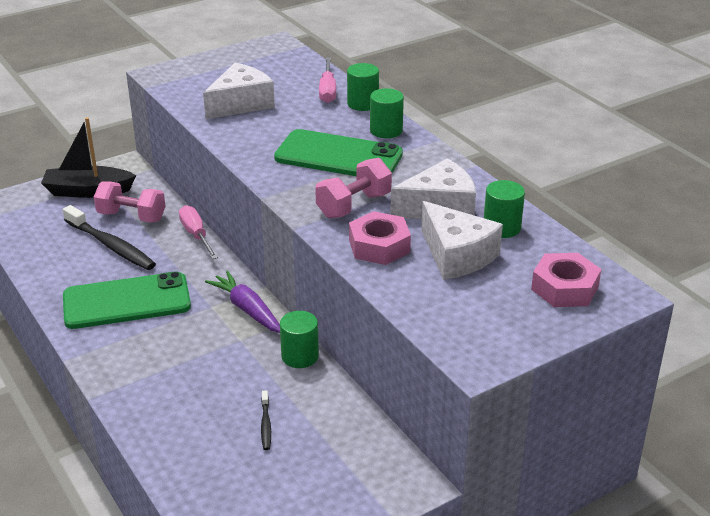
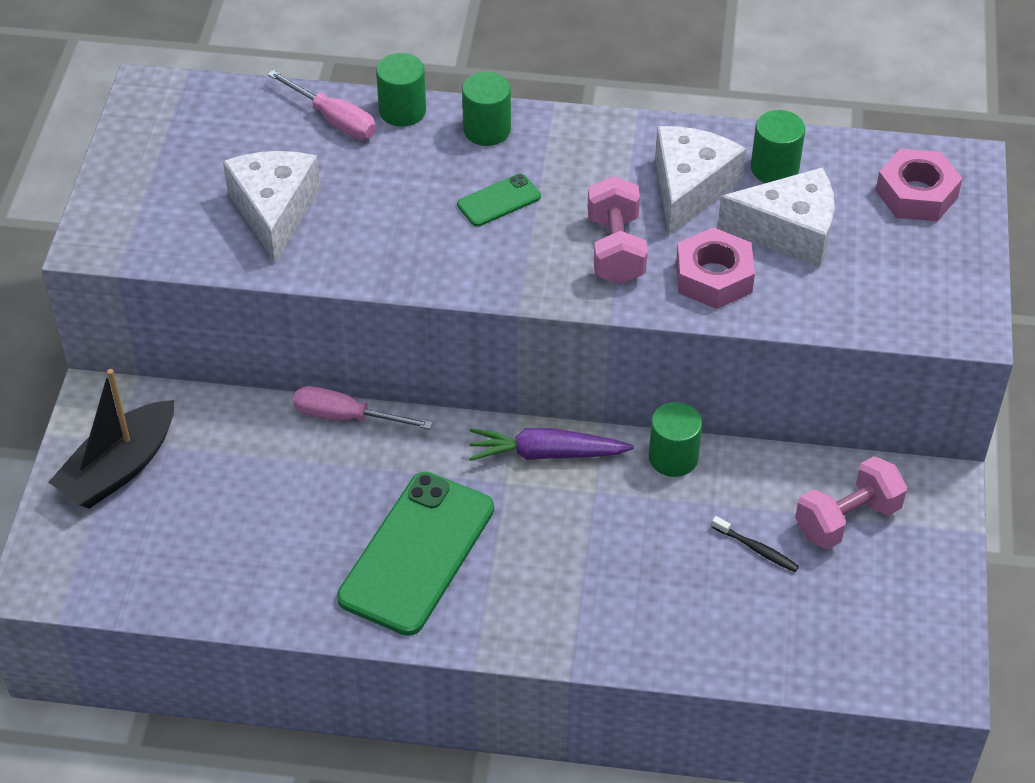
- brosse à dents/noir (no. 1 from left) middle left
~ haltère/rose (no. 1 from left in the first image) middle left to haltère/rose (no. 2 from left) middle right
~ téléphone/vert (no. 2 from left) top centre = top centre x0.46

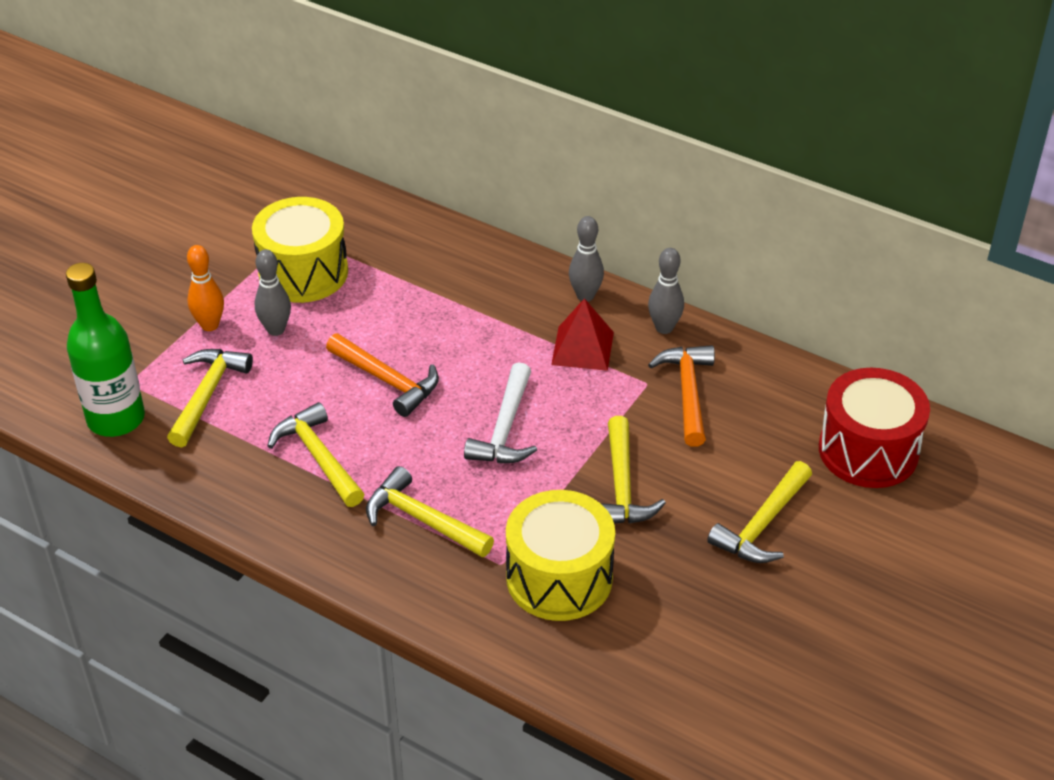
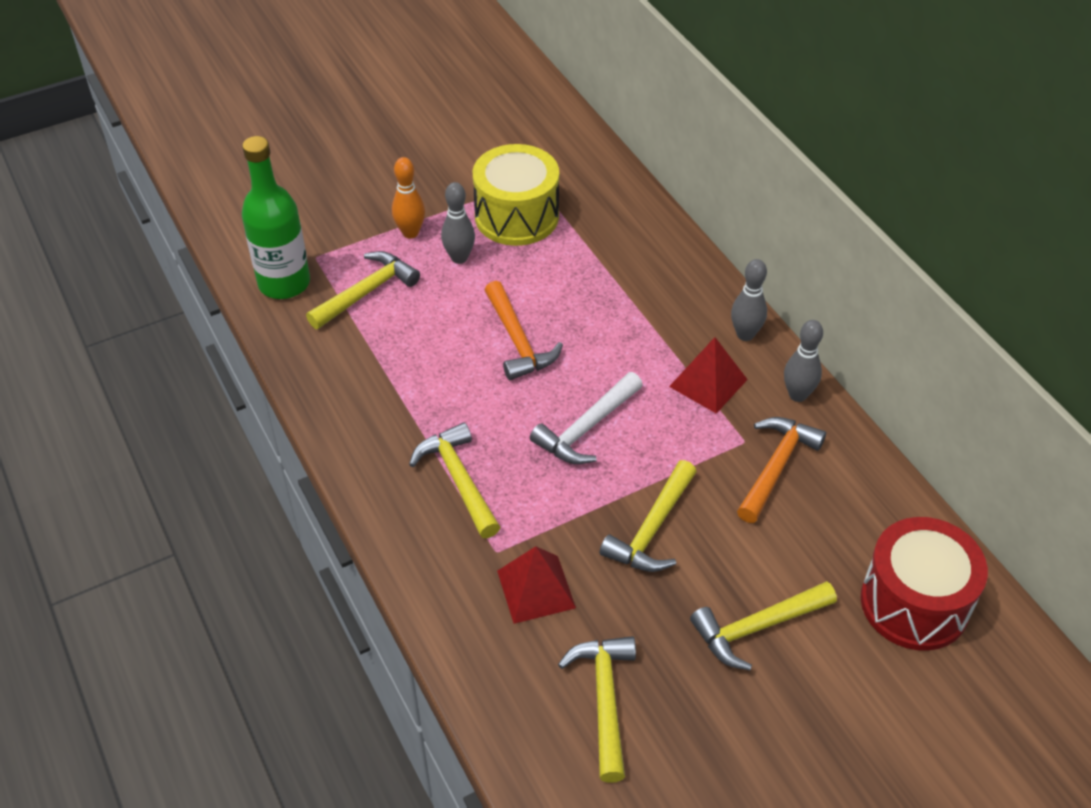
~ marteau/jaune (no. 2 from left in the first image) middle left to marteau/jaune (no. 3 from left) bottom centre
~ tambour/jaune (no. 2 from left) bottom centre to pyramide/rouge (no. 1 from left) bottom centre

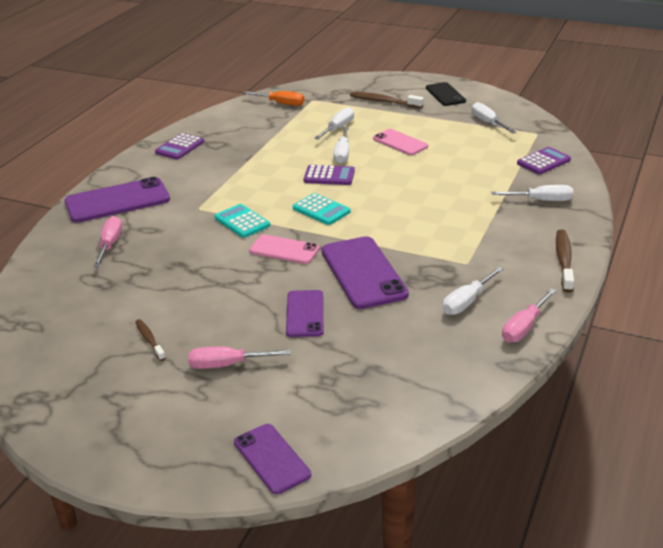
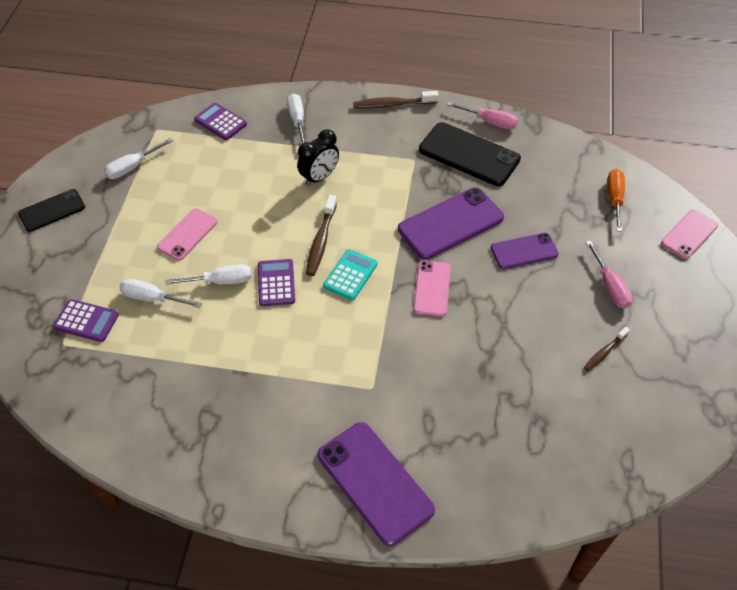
- tournevis/rose (no. 1 from left) middle left
- calculatrice/turquoise (no. 1 from left) centre
+ réveil/noir top centre
~ calculatrice/violet (no. 1 from left) top left to middle left
~ tournevis/orange top centre to middle right
~ brosse à dents/marron (no. 2 from left in the first image) top centre to brosse à dents/marron (no. 1 from left) centre
~ tournevis/blanc (no. 3 from left) middle right to téléphone/noir (no. 2 from left) top centre
~ téléphone/violet (no. 2 from left) bottom centre to téléphone/rose (no. 3 from left) middle right

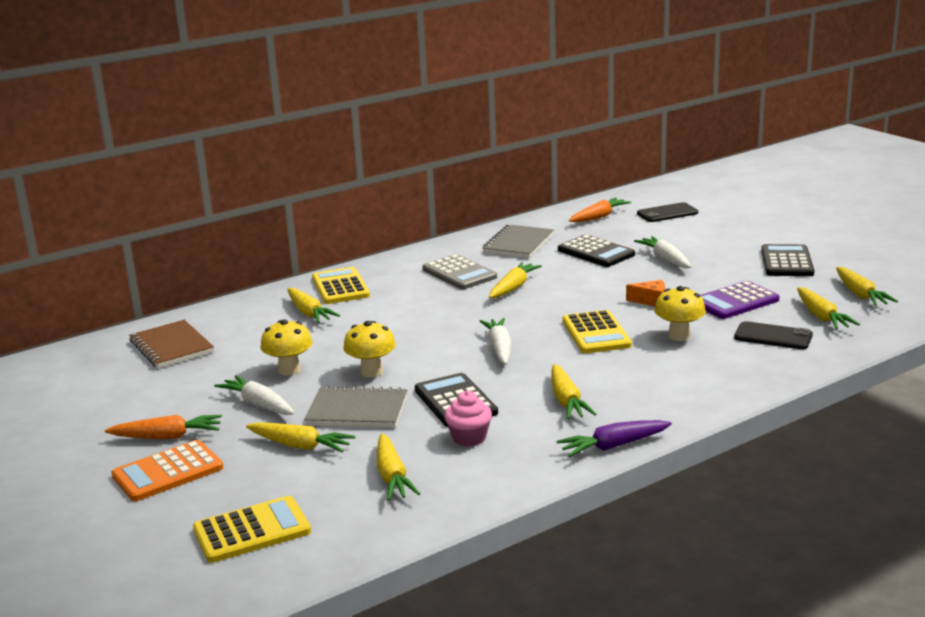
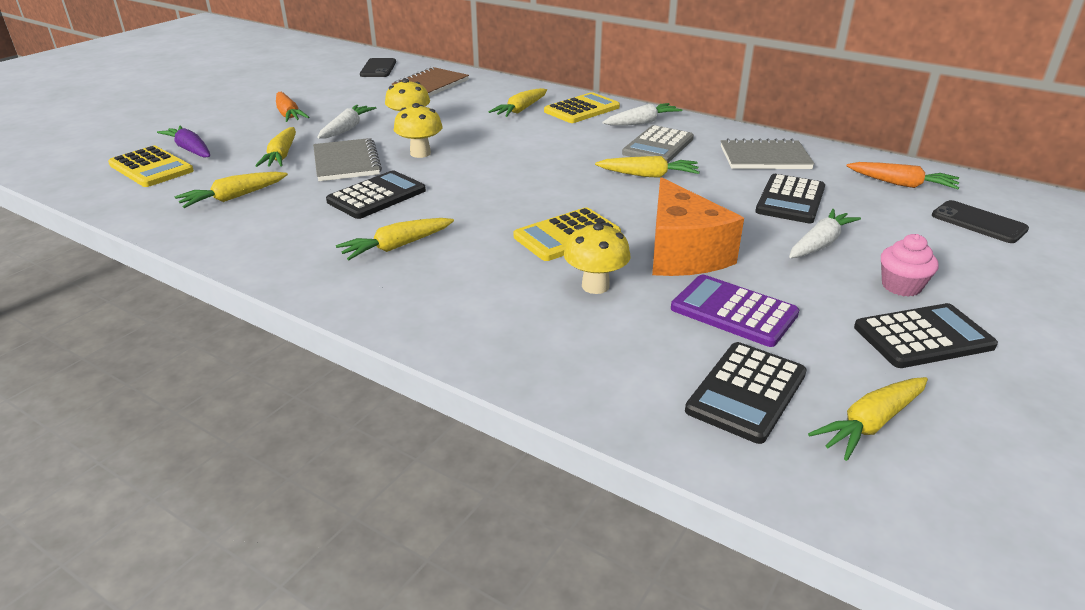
- calculatrice/orange bottom left
~ muffin/rose bottom centre to middle right
~ carotte/blanc (no. 2 from left) centre to top centre
~ carotte/violet bottom centre to top left
~ téléphone/noir (no. 2 from left in the first image) middle right to téléphone/noir (no. 1 from left) top centre
~ carotte/jaune (no. 6 from left) middle right to calculatrice/noir (no. 2 from left) middle right
~ fromage/orange middle right = centre x2.28

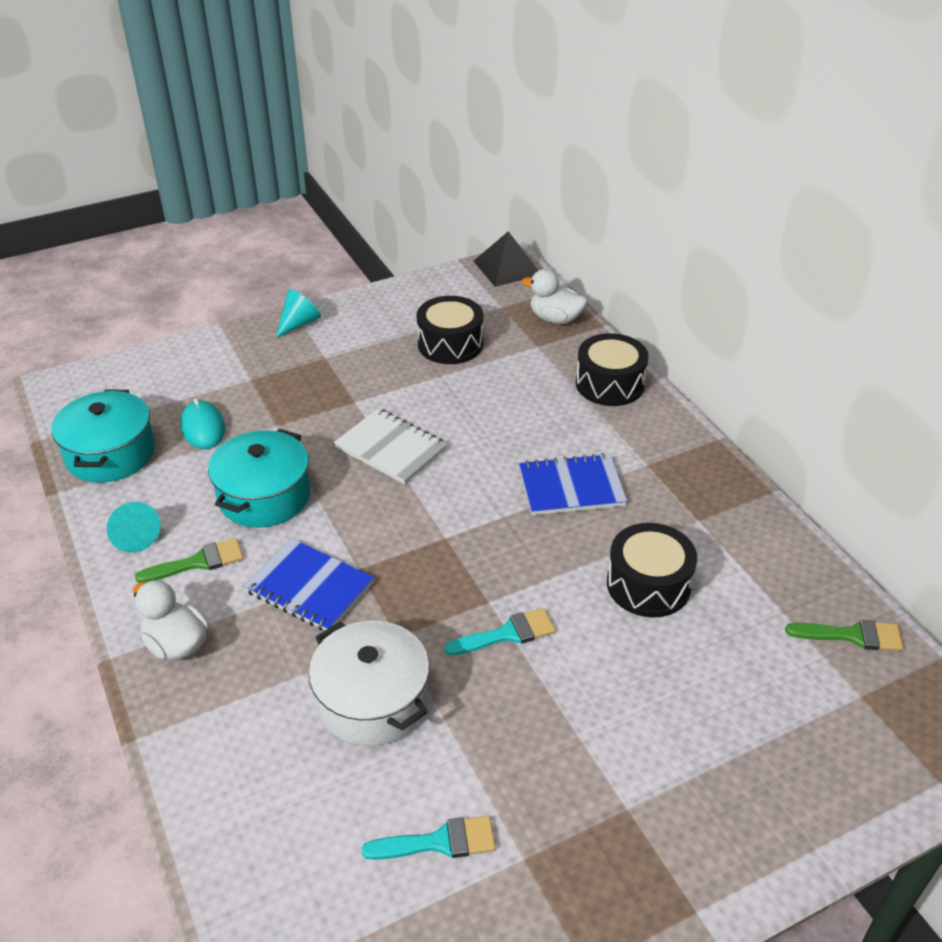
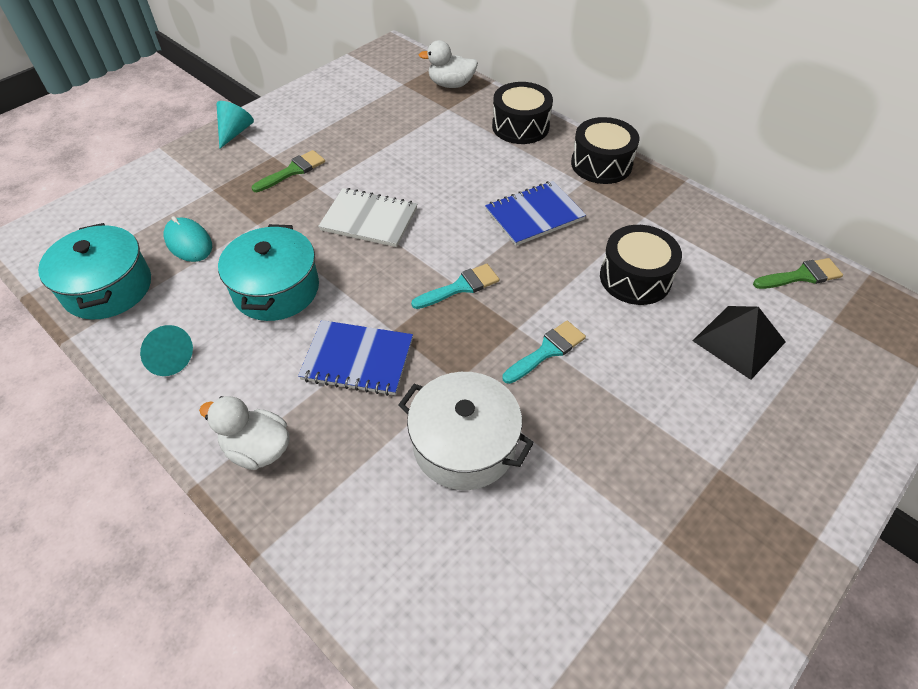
~ pinceau/vert (no. 1 from left) middle left to top left
~ pinceau/turquoise (no. 1 from left) bottom centre to centre
~ tambour/noir (no. 1 from left in the first image) centre to tambour/noir (no. 2 from left) top centre
~ pyramide/noir top centre to middle right

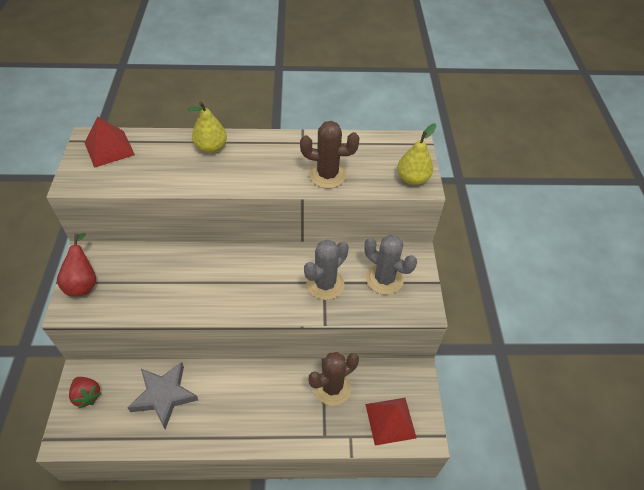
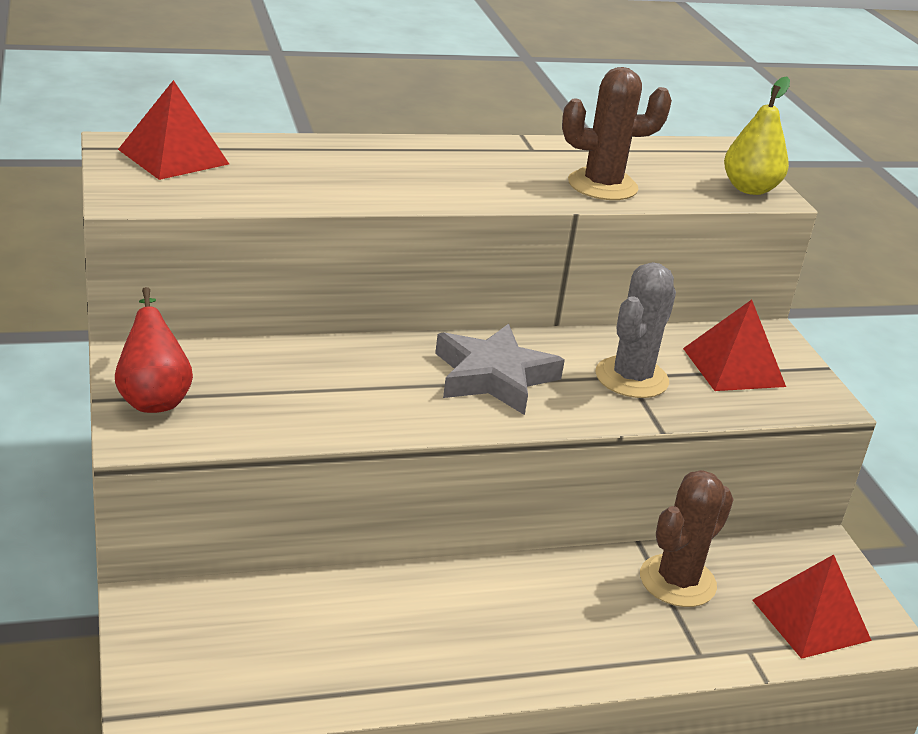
- fraise/rouge bottom left
- poire/jaune (no. 1 from left) top left
~ étoile/gris bottom left to centre
~ cactus/gris (no. 2 from left) centre to pyramide/rouge (no. 2 from left) middle right

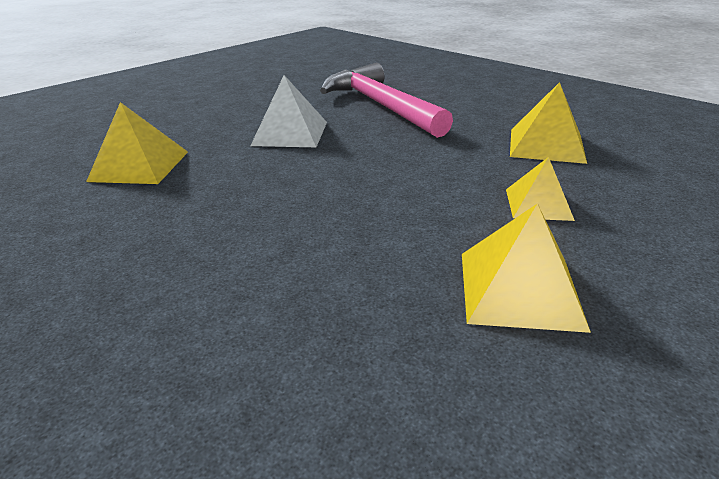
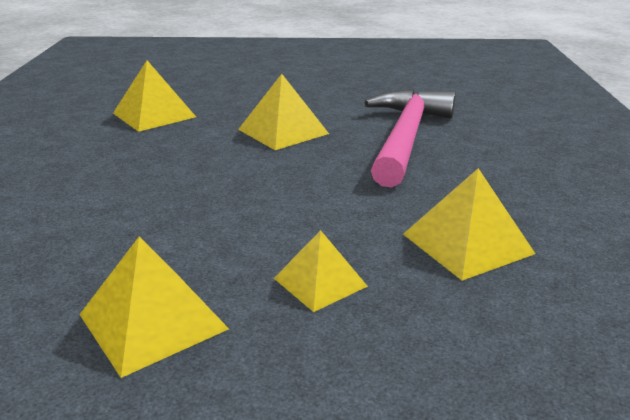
~ pyramide/blanc top centre to pyramide/jaune (no. 3 from left) top centre

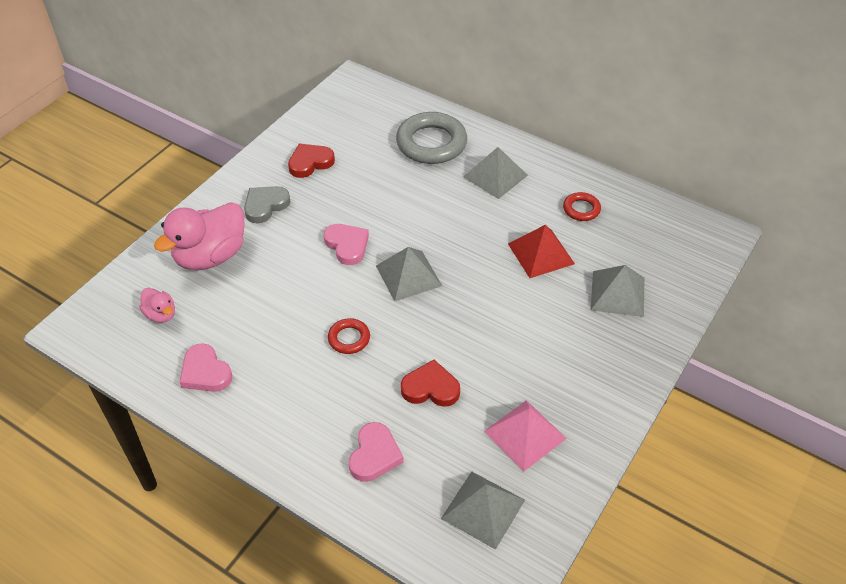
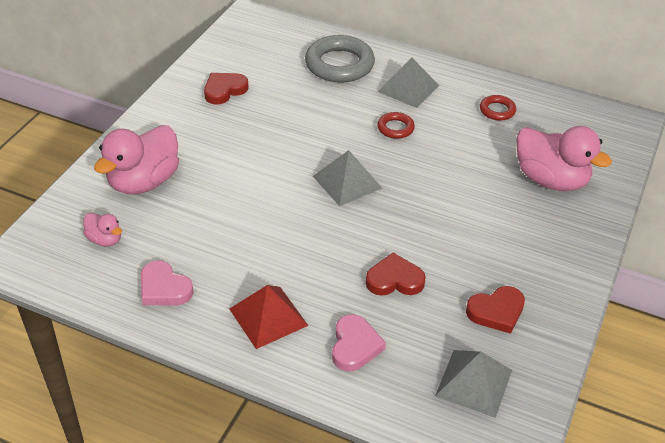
- cœur/gris middle left
- cœur/rose (no. 2 from left) centre
~ anneau/rouge (no. 1 from left) centre to top centre
~ pyramide/rouge centre to bottom centre
~ pyramide/rose bottom centre to cœur/rouge (no. 3 from left) bottom right
~ pyramide/gris (no. 4 from left) middle right to canard/rose (no. 3 from left) middle right

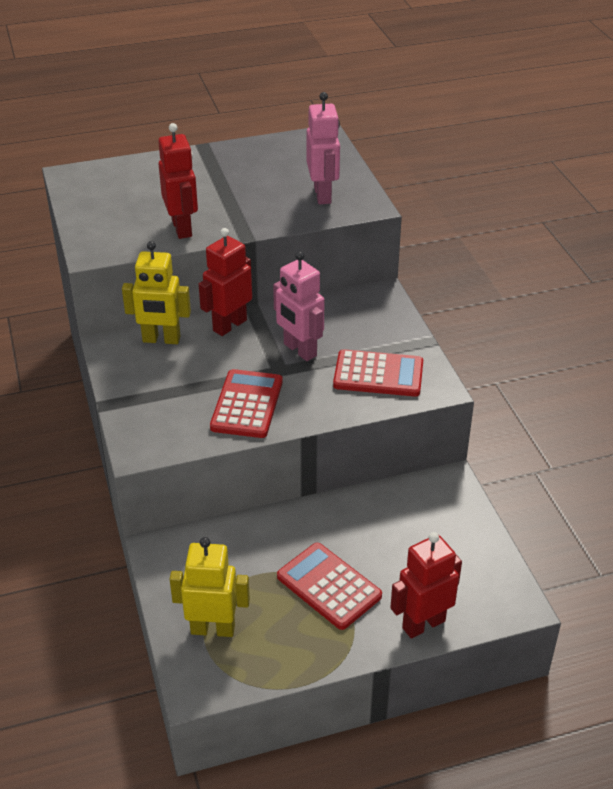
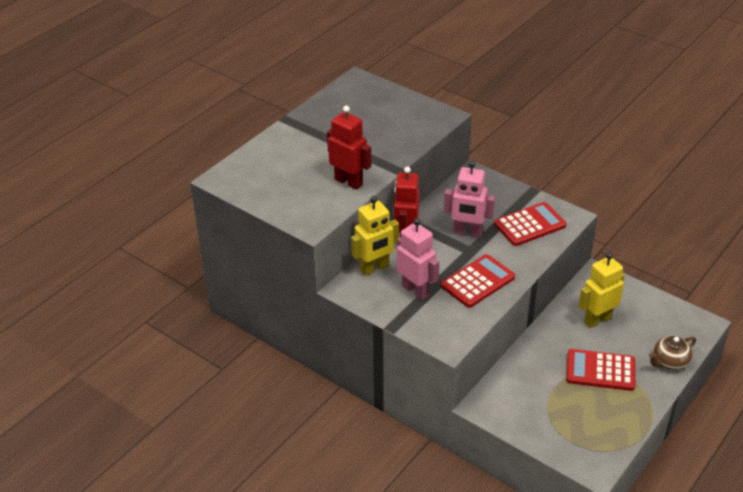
~ robot/jaune (no. 2 from left) bottom centre to middle right
~ robot/rose (no. 2 from left in the first image) top centre to robot/rose (no. 1 from left) centre
~ robot/rouge (no. 3 from left) bottom right to théière/marron bottom right
~ calculatrice/rouge (no. 1 from left) centre = centre 75 degrees clockwise

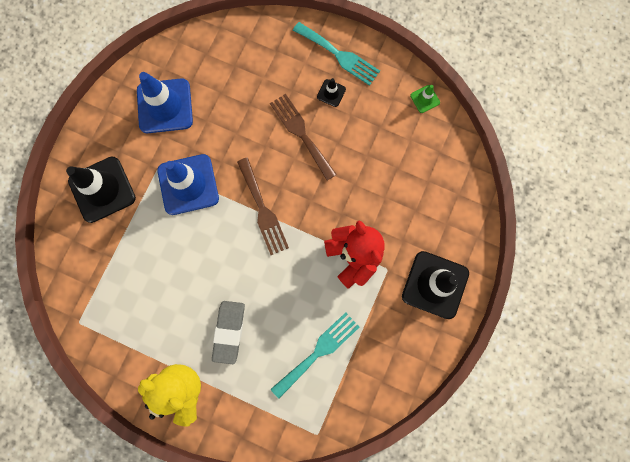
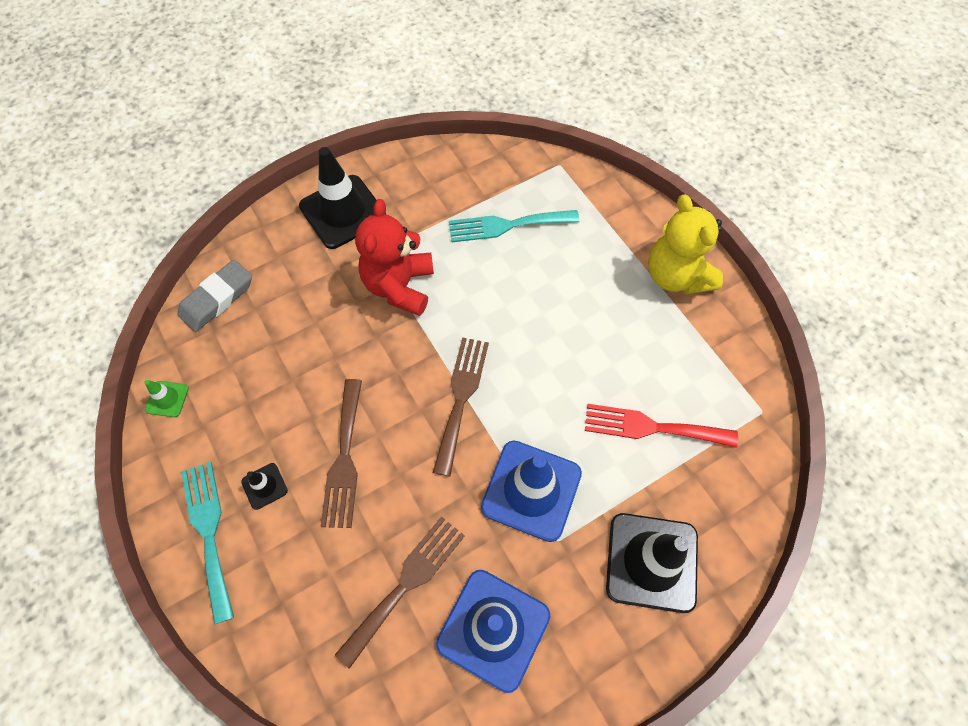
+ fourchette/marron (no. 2 from left) bottom centre
+ fourchette/rouge middle right
~ gomme/gris bottom centre to middle left

